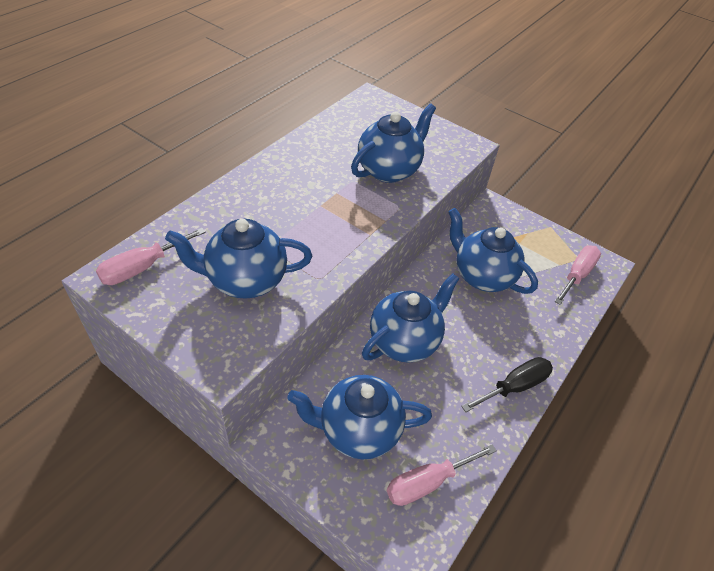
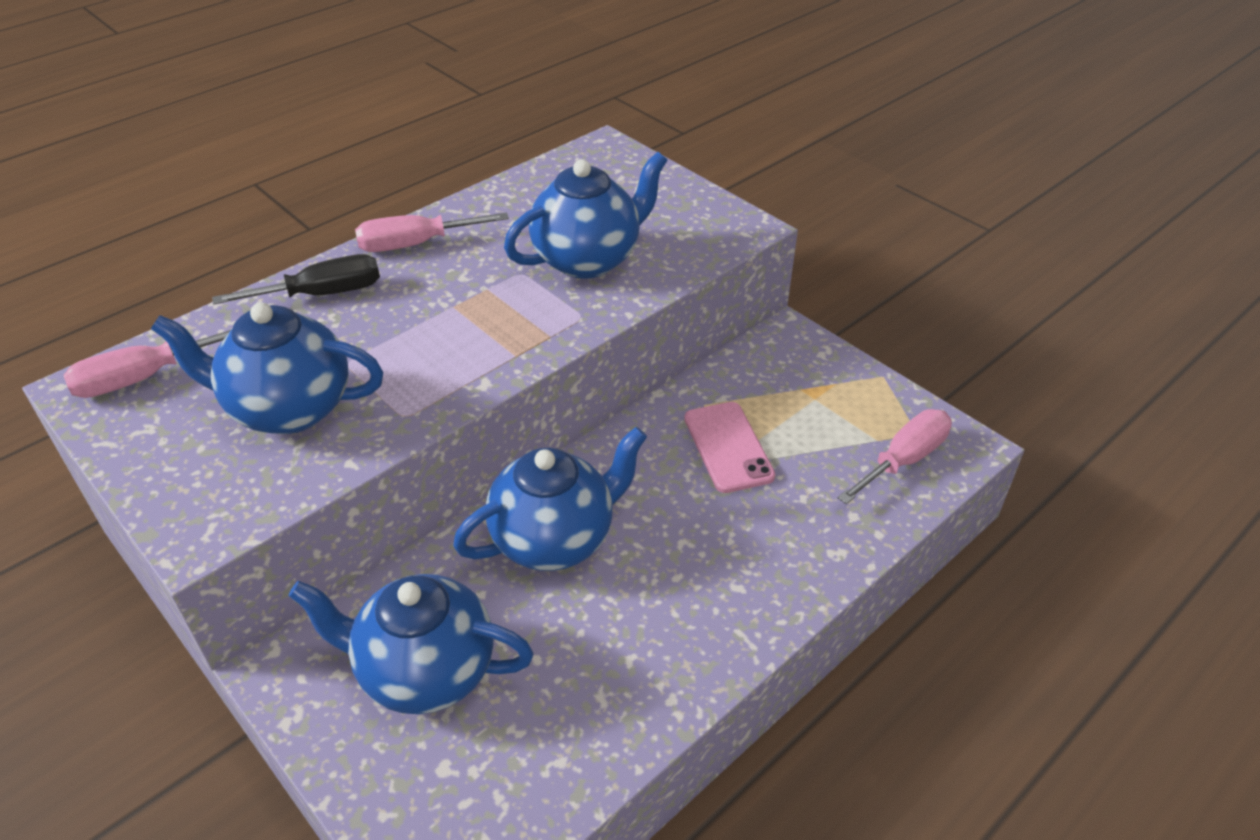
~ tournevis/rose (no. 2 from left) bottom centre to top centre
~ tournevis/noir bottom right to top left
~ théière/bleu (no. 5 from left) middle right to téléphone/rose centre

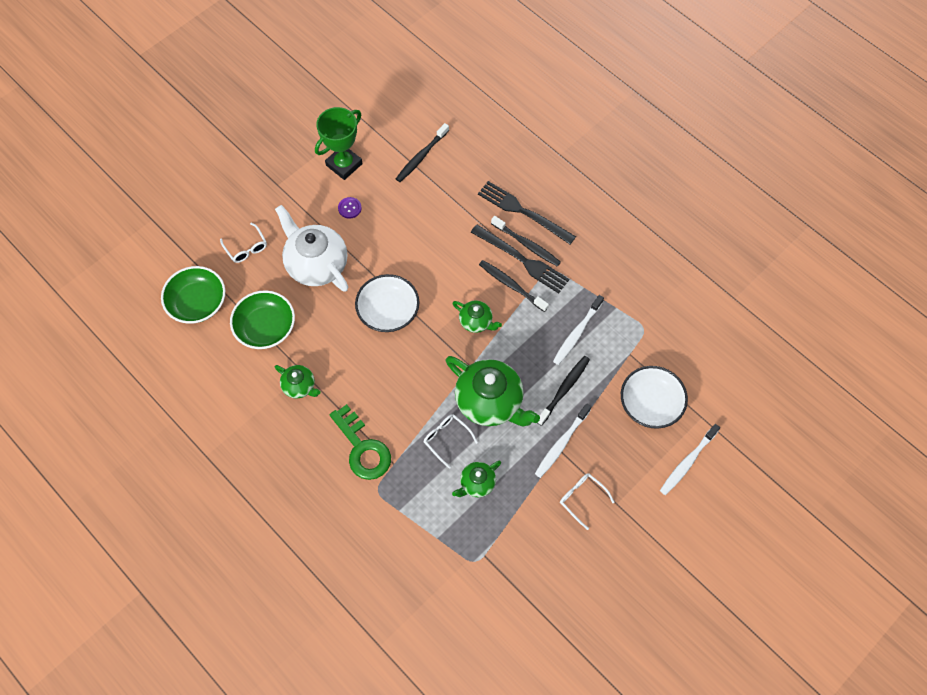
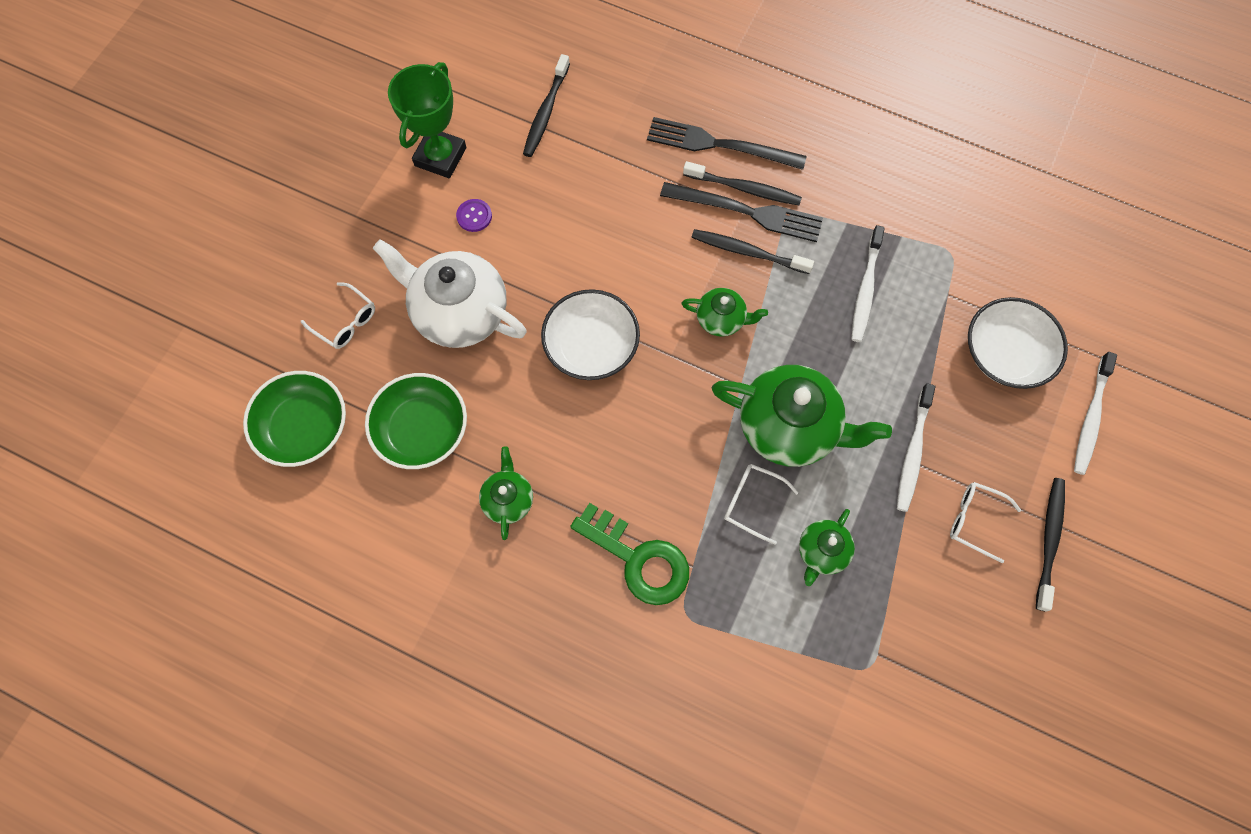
~ brosse à dents/noir (no. 4 from left) centre to middle right
~ théière/vert (no. 1 from left) middle left = centre 105 degrees counterclockwise

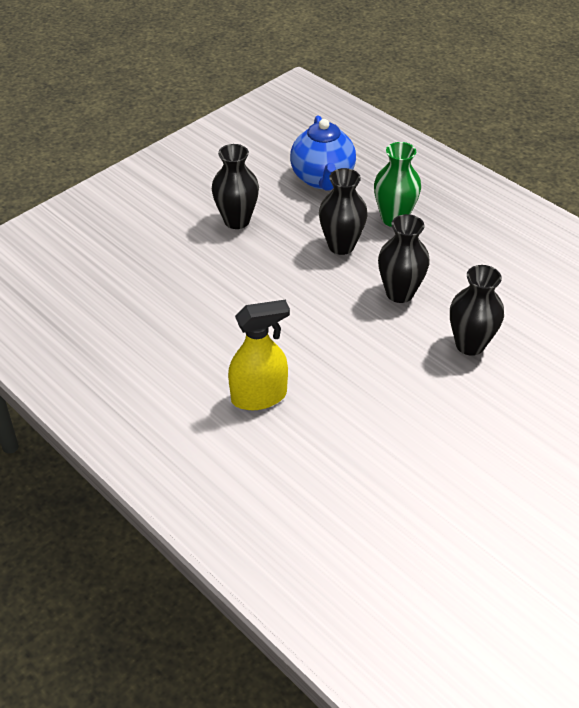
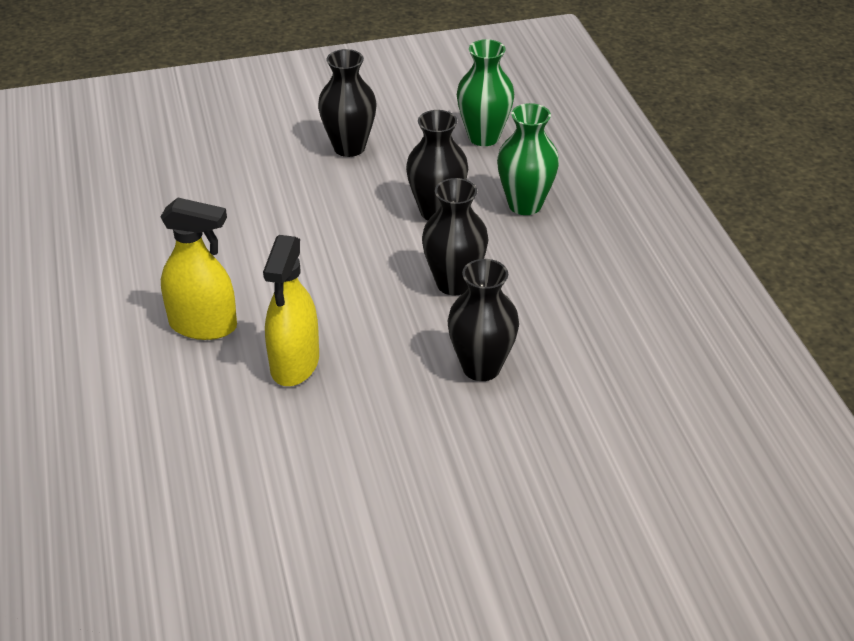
+ vaporisateur/jaune (no. 2 from left) centre
~ théière/bleu top centre to vase/vert (no. 1 from left) top centre

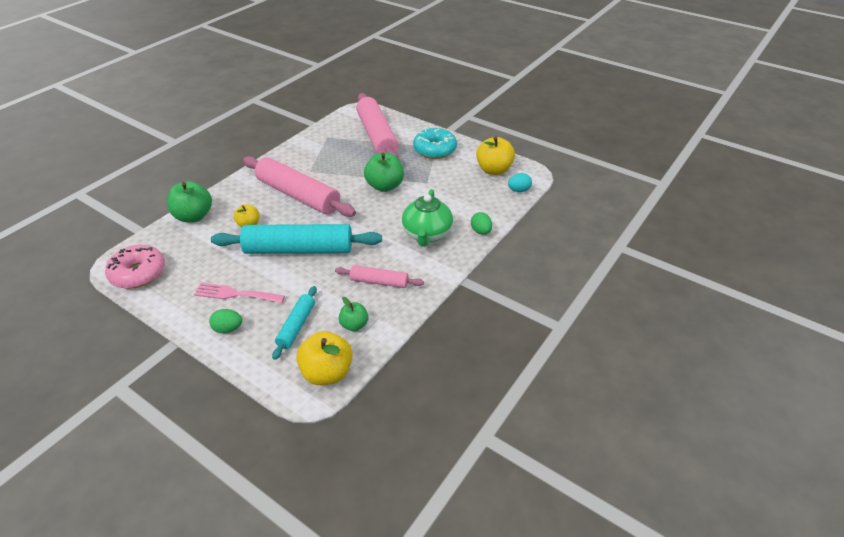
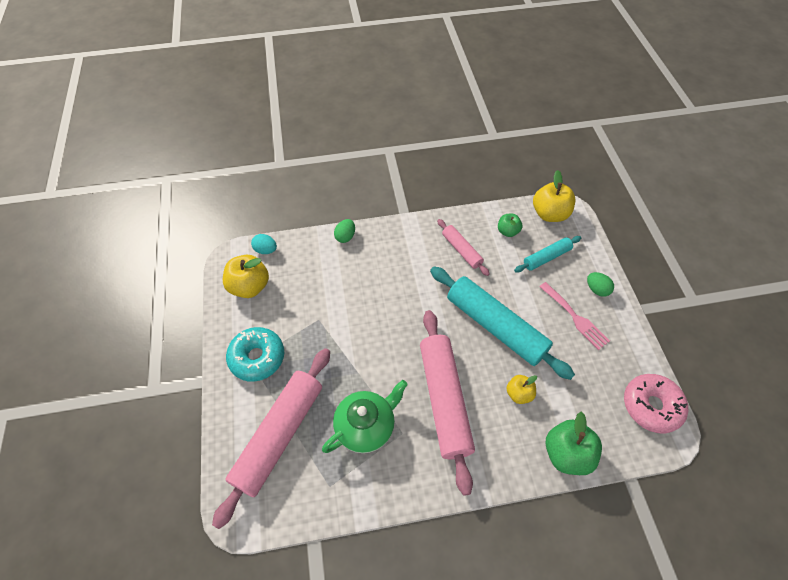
- pomme/vert (no. 3 from left) top centre
~ théière/vert centre to bottom centre

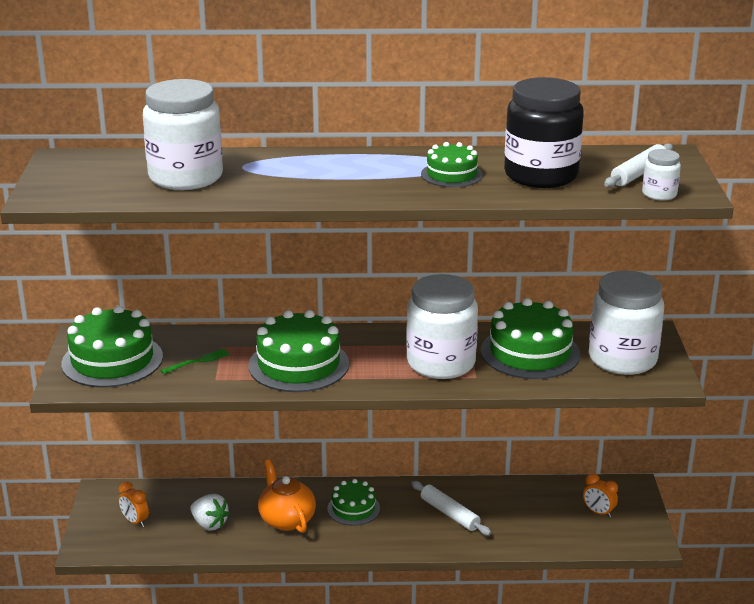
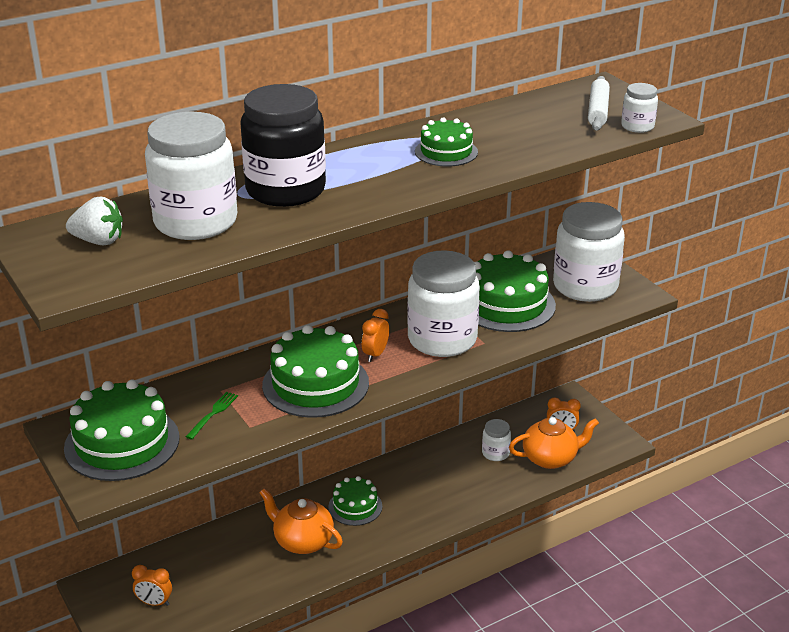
- rouleau à pâtisserie/blanc (no. 1 from left) bottom centre
+ réveil/orange (no. 2 from left) centre
+ bocal/blanc (no. 3 from left) bottom centre
+ théière/orange (no. 2 from left) bottom right
~ fraise/blanc bottom left to middle left
~ bocal/noir top right to top centre

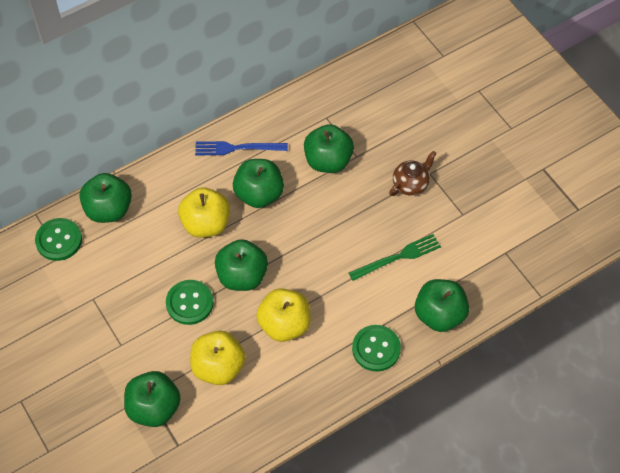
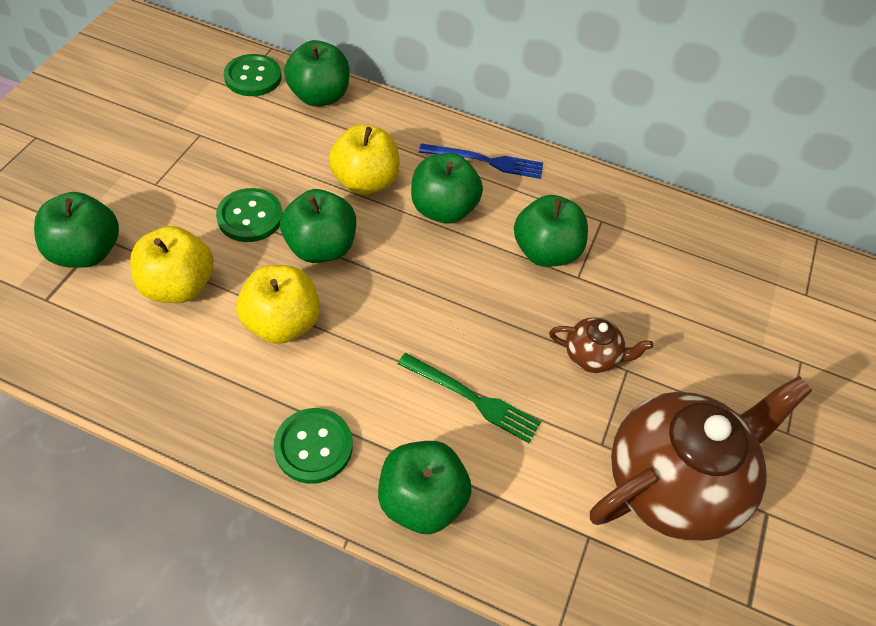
+ théière/marron (no. 2 from left) bottom right
~ fourchette/bleu top centre = top centre 135 degrees clockwise

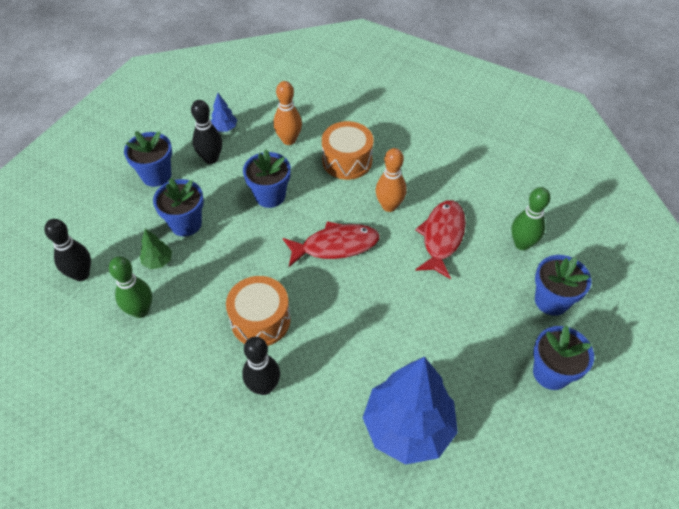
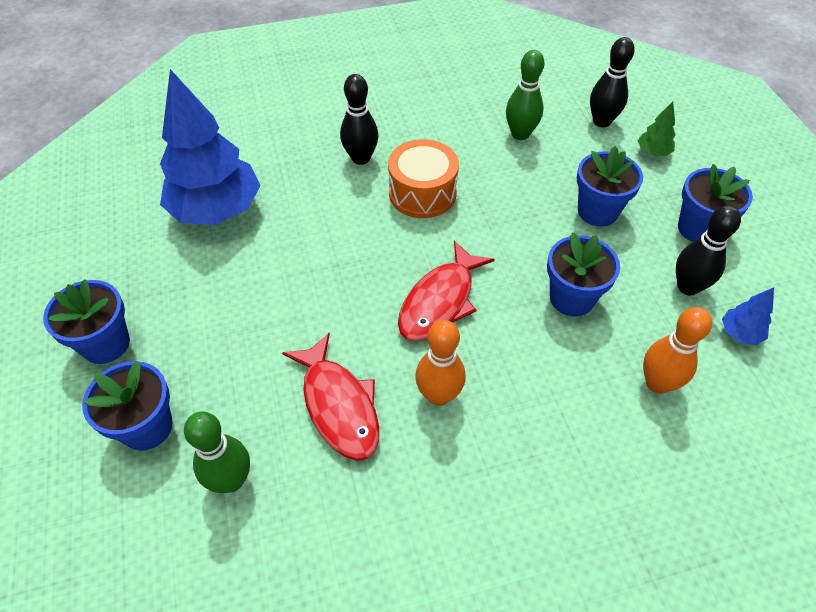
- tambour/orange (no. 2 from left) top centre
~ arbre/vert middle left to top right

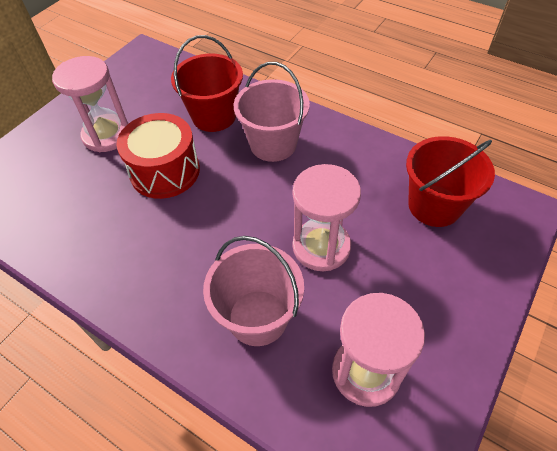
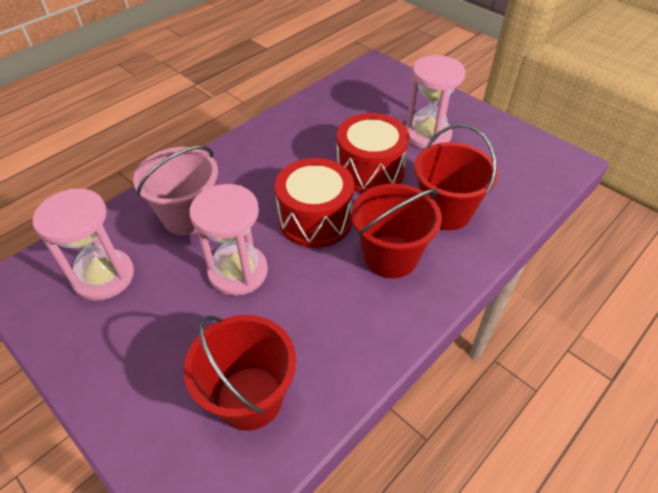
+ tambour/rouge (no. 1 from left) centre
~ seau/rose (no. 2 from left) top centre to seau/rouge (no. 2 from left) centre

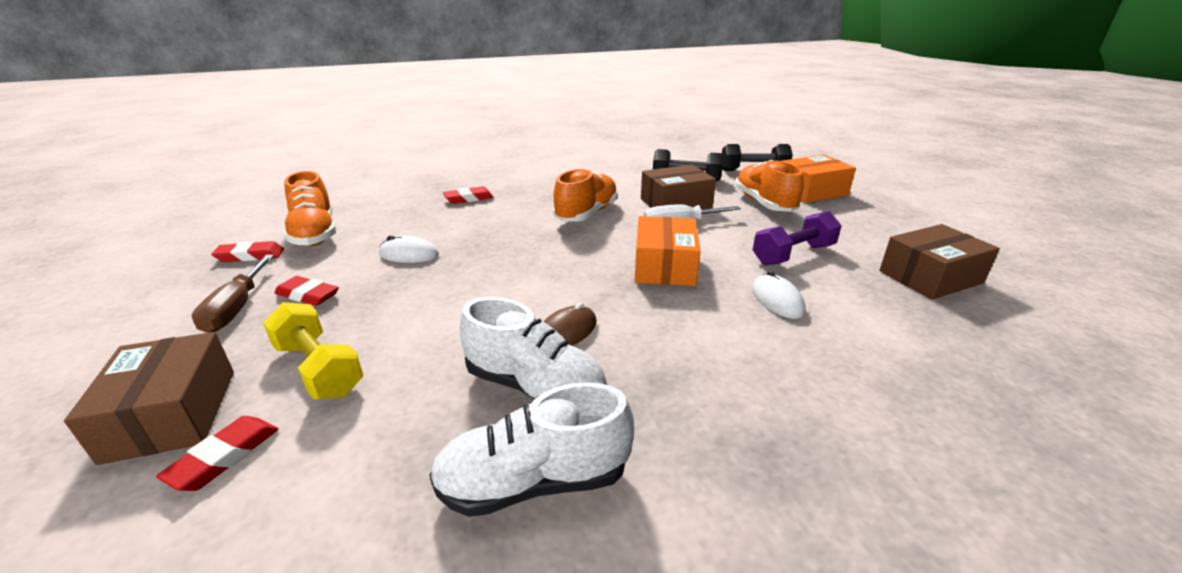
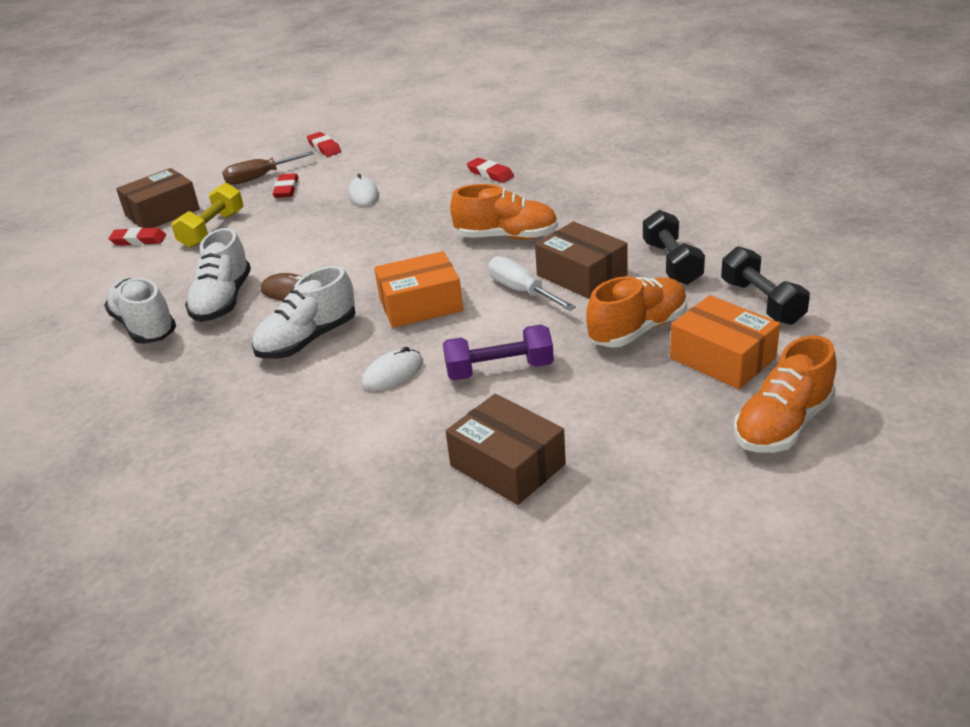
+ chaussure/blanc (no. 3 from left) middle left
~ chaussure/orange (no. 1 from left in the first image) middle left to chaussure/orange (no. 3 from left) middle right
~ haltère/violet middle right = centre 45 degrees counterclockwise

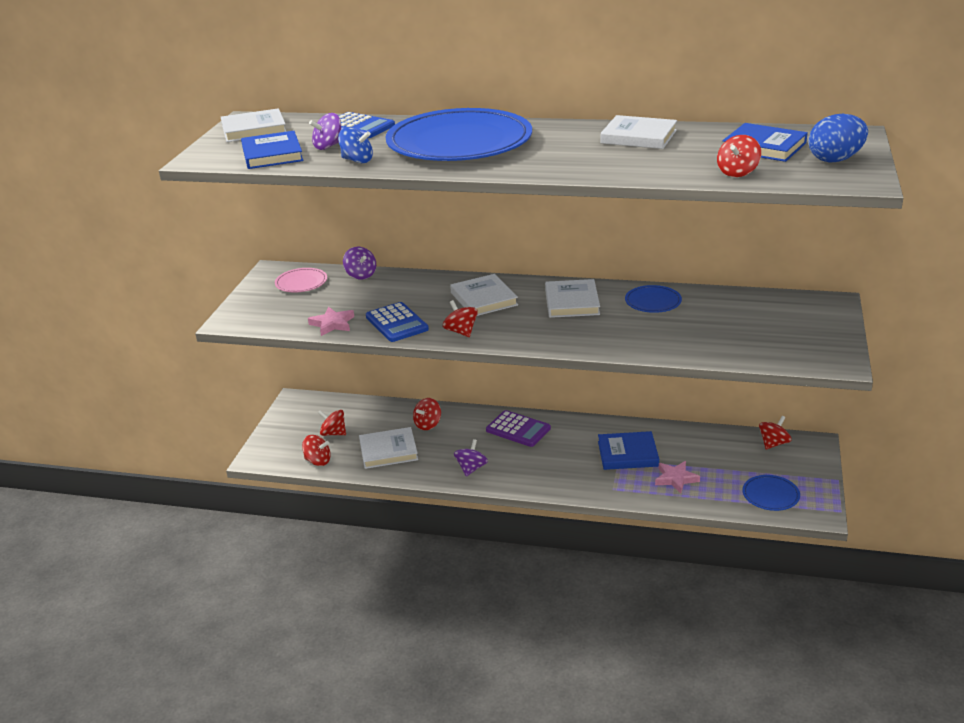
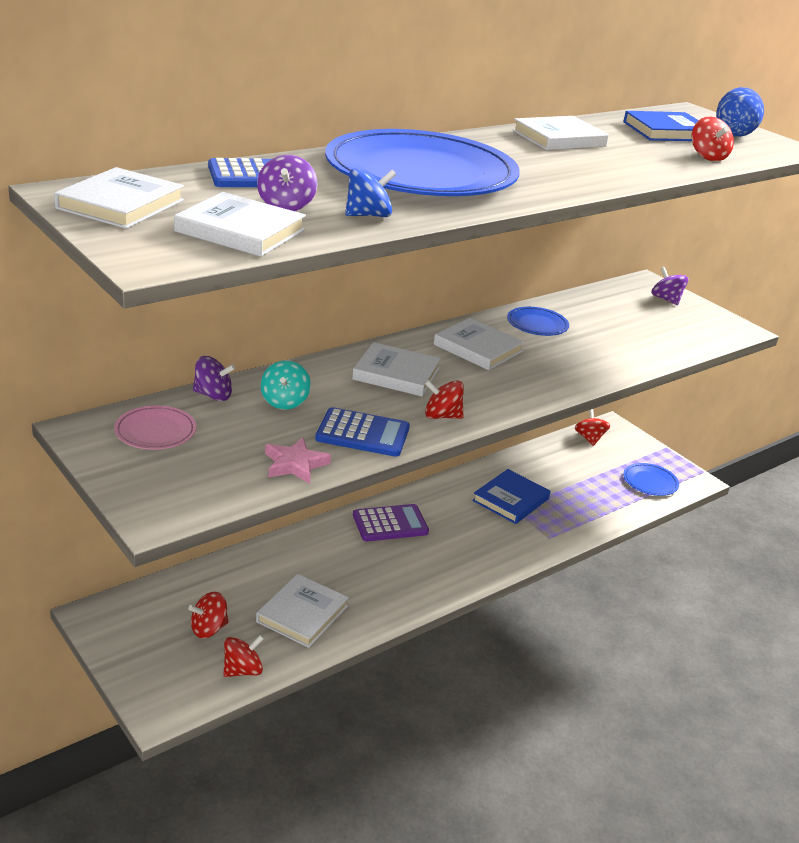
- toupie/rouge (no. 3 from left) centre
- étoile/rose (no. 2 from left) middle right
+ toupie/turquoise centre
~ toupie/violet (no. 3 from left) centre to middle right
~ livre/bleu (no. 1 from left) top left to livre/blanc (no. 2 from left) top left

